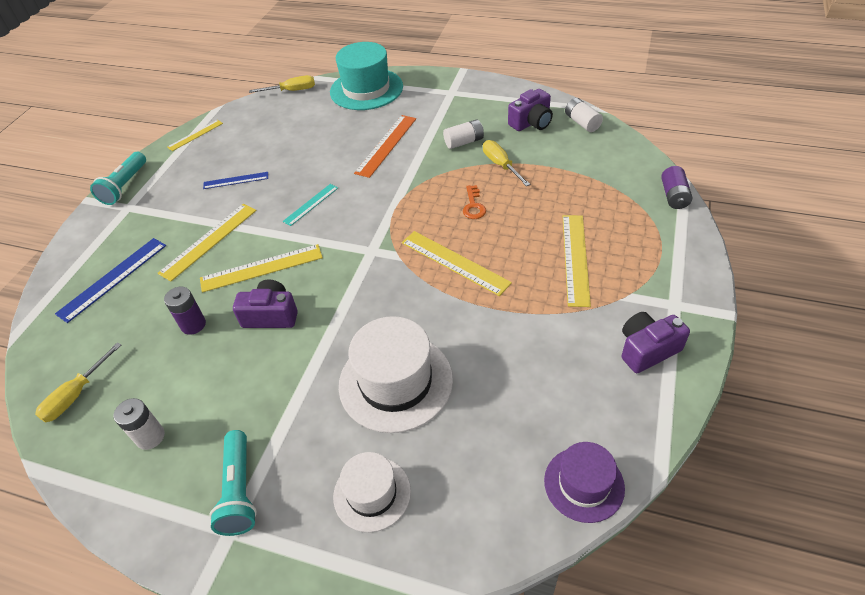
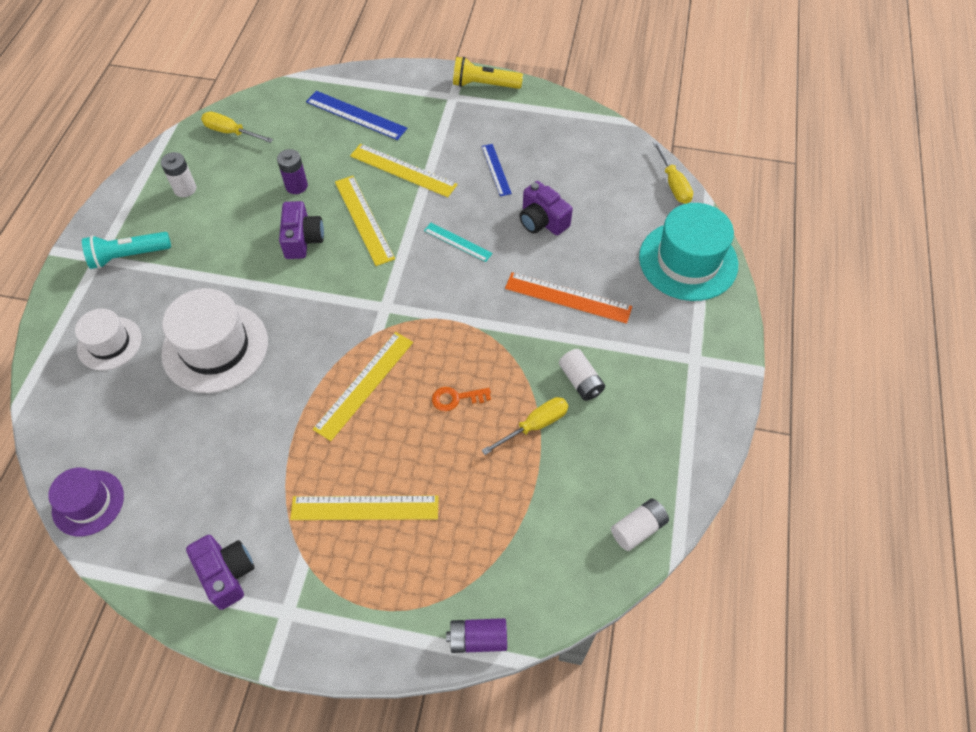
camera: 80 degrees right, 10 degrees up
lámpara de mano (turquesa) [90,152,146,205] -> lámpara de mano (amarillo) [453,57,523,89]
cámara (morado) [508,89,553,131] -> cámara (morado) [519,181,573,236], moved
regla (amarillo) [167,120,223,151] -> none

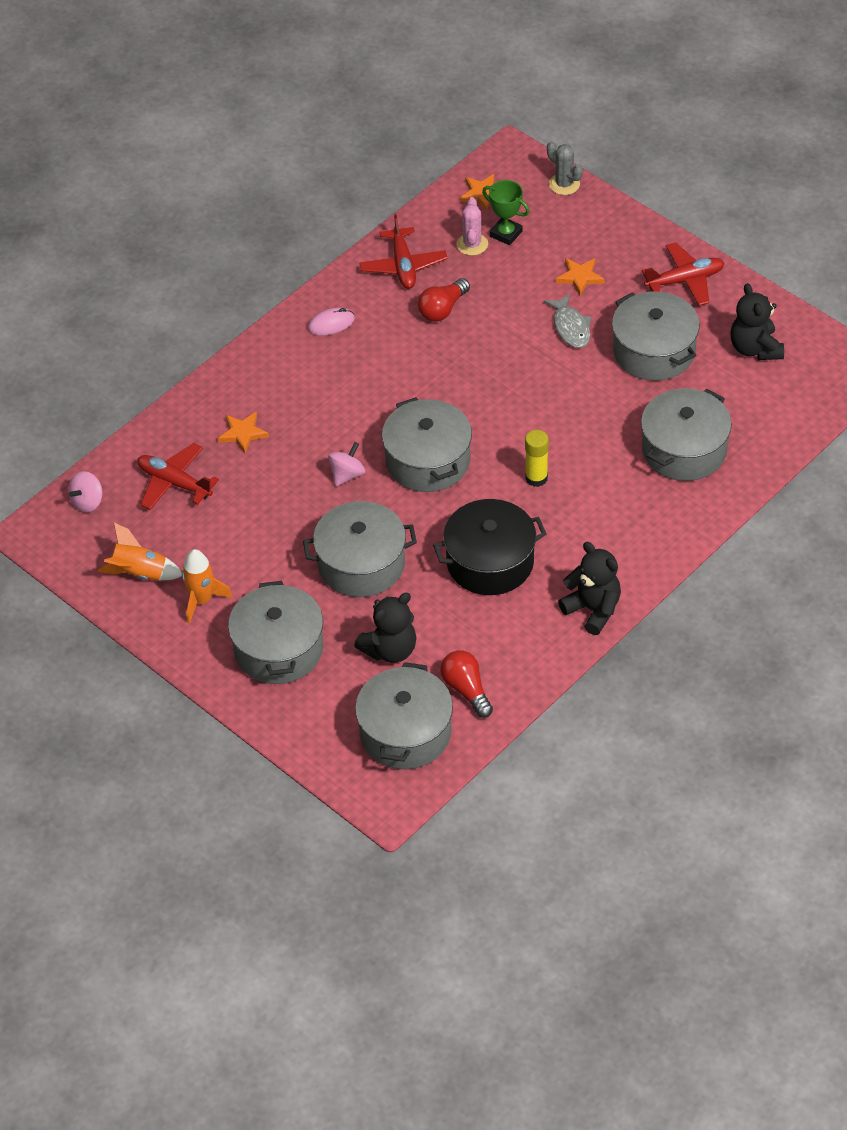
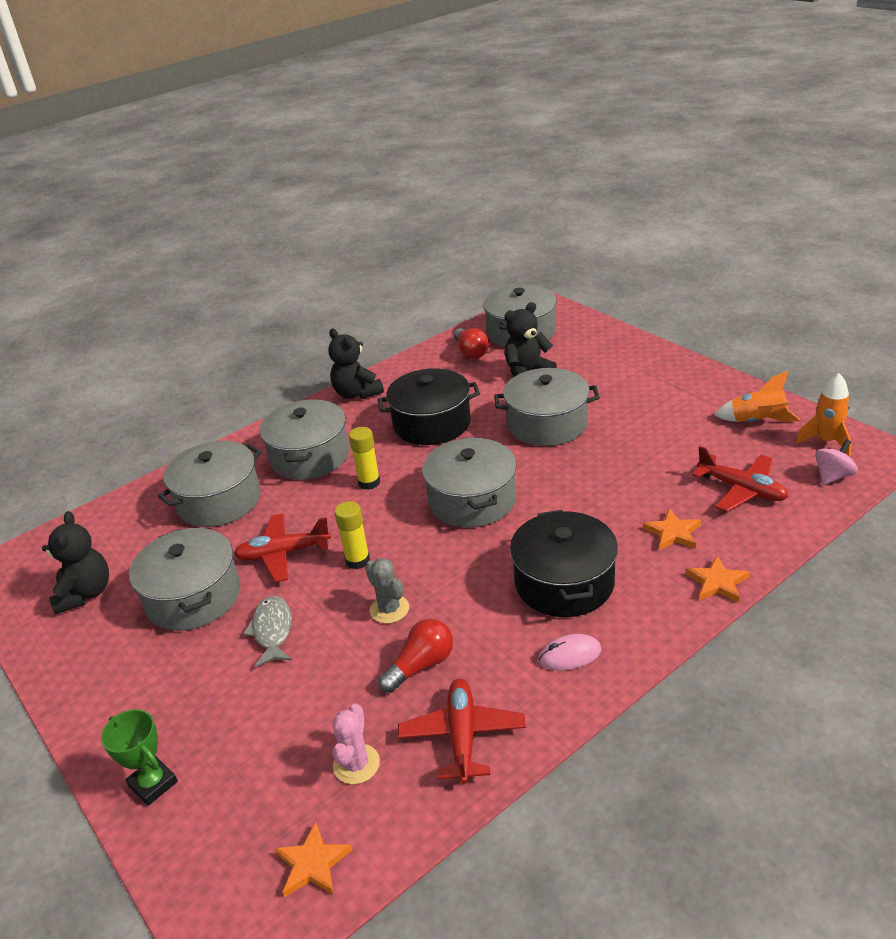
camera: 170 degrees left, 15 degrees down
trofeo (verde) [482,180,530,245] -> trofeo (verde) [101,709,178,806], moved
avión (rojo) [642,242,724,306] -> avión (rojo) [234,513,331,582], moved
olla (gris) [228,581,323,684] -> olla (gris) [259,399,349,480], moved
none -> barra de pegamento (amarillo) [334,501,370,569]
cactus (gris) [547,141,583,195] -> cactus (gris) [365,558,409,624], moved
none -> olla (negro) [510,510,618,617]
estrella (naranja) [556,258,605,295] -> estrella (naranja) [686,556,750,603], moved
cohete (naranja) [182,549,233,624] -> cohete (naranja) [795,373,852,456], moved
peonza (rosa) [328,442,365,486] -> none

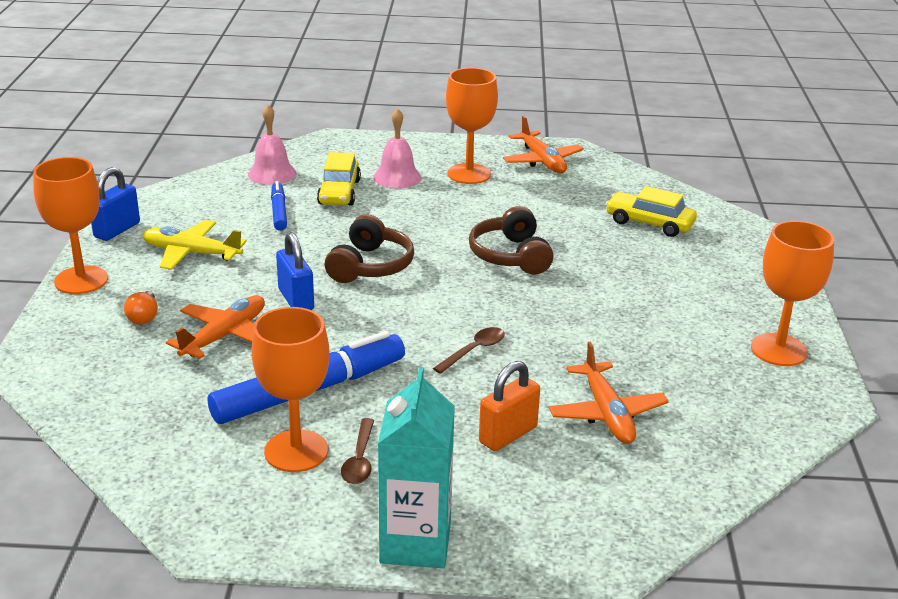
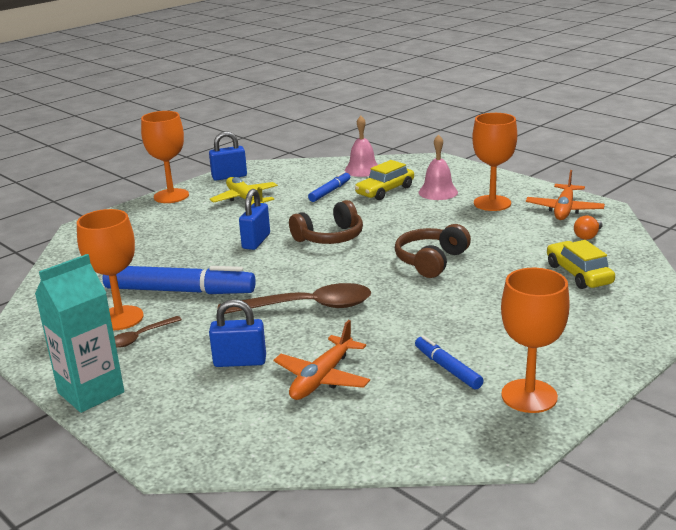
camera: 45 degrees right, 5 degrees down
candado (naranja) [479,361,540,451] -> candado (azul) [209,299,266,367]
cuchara (marrón) [433,327,505,374] -> cuchara (marrón) [218,283,371,314], x1.99
none -> rotulador (azul) [415,336,483,389]
bombilla (naranja) [124,291,158,324] -> bombilla (naranja) [574,215,603,240], moved
avión (naranja) [166,295,265,359] -> none

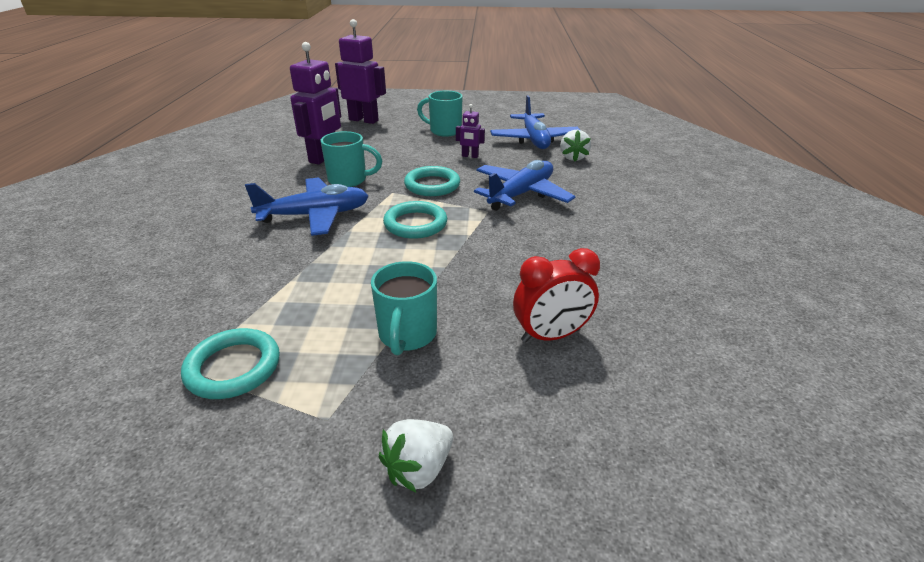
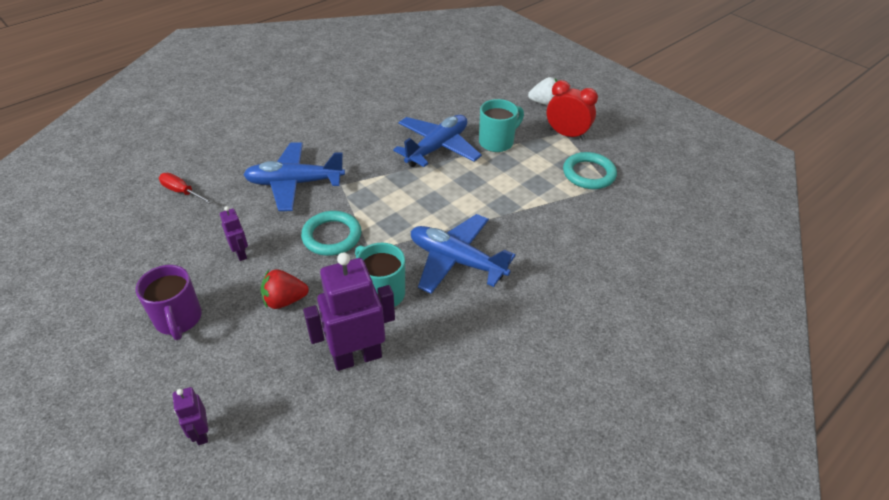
camera: 135 degrees left, 10 degrees up
taza (turquesa) [417,91,463,137] -> taza (morado) [136,265,202,340]
fresa (blanco) [560,130,591,161] -> destornillador (rojo) [159,173,214,204]
robot (morado) [335,19,386,124] -> robot (morado) [173,387,208,445], x0.49
none -> fresa (rojo) [261,269,309,309]
avión (azul) [490,95,580,149] -> avión (azul) [393,115,482,167], moved
despertador (rojo) [513,248,600,343] -> despertador (rojo) [547,80,598,140], moved
anillo (turquesa) [383,201,447,239] -> none

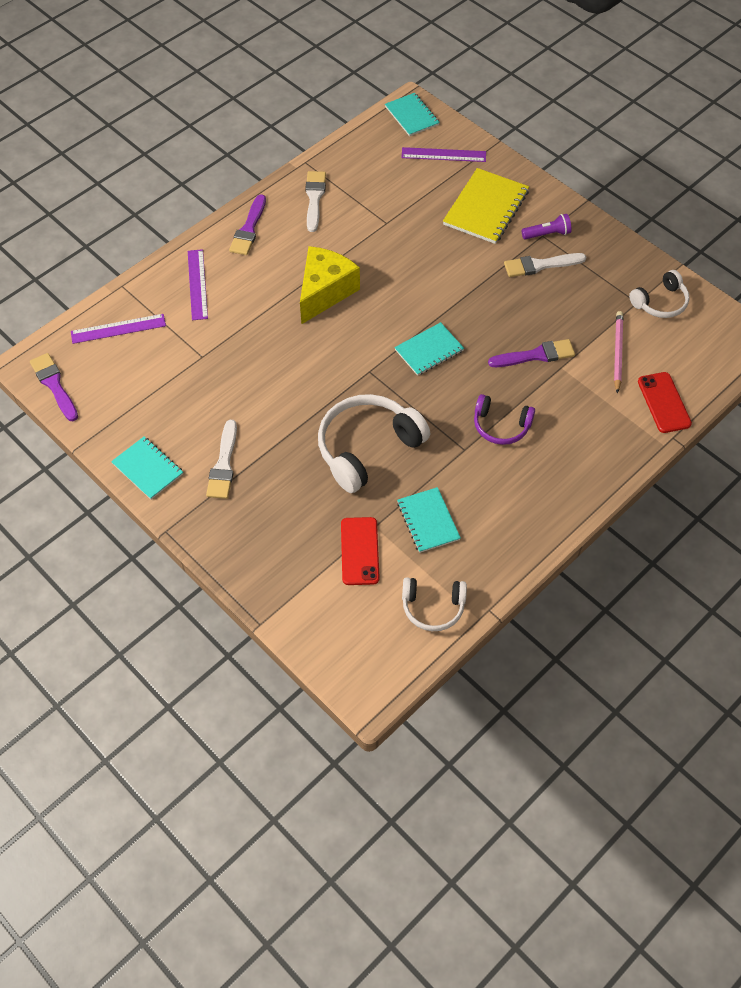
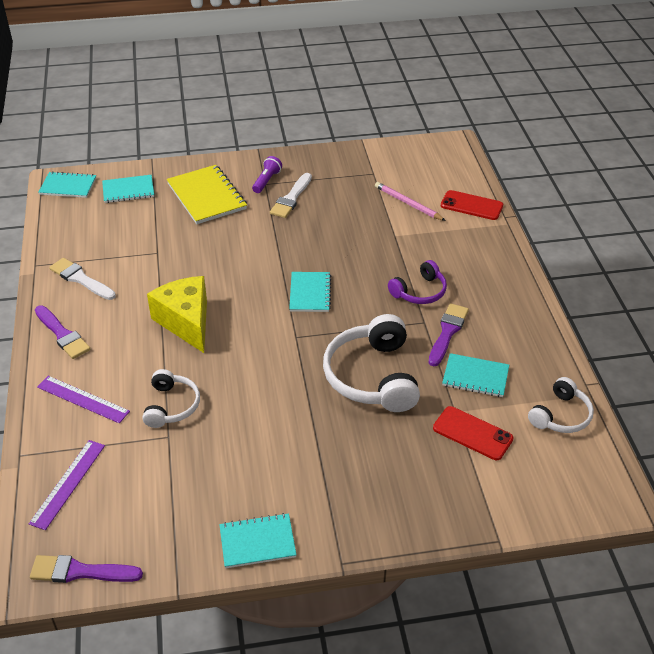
camera: 55 degrees left, 15 degrees down
regla (morado) [401,147,486,162] -> cuaderno (turquesa) [102,175,154,203]
auriculares (blanco) [629,270,689,318] -> auriculares (blanco) [142,369,200,428], moved
pincel (morado) [488,339,575,367] -> pincel (morado) [429,303,469,366], moved
pincel (blanco) [206,420,237,499] -> none

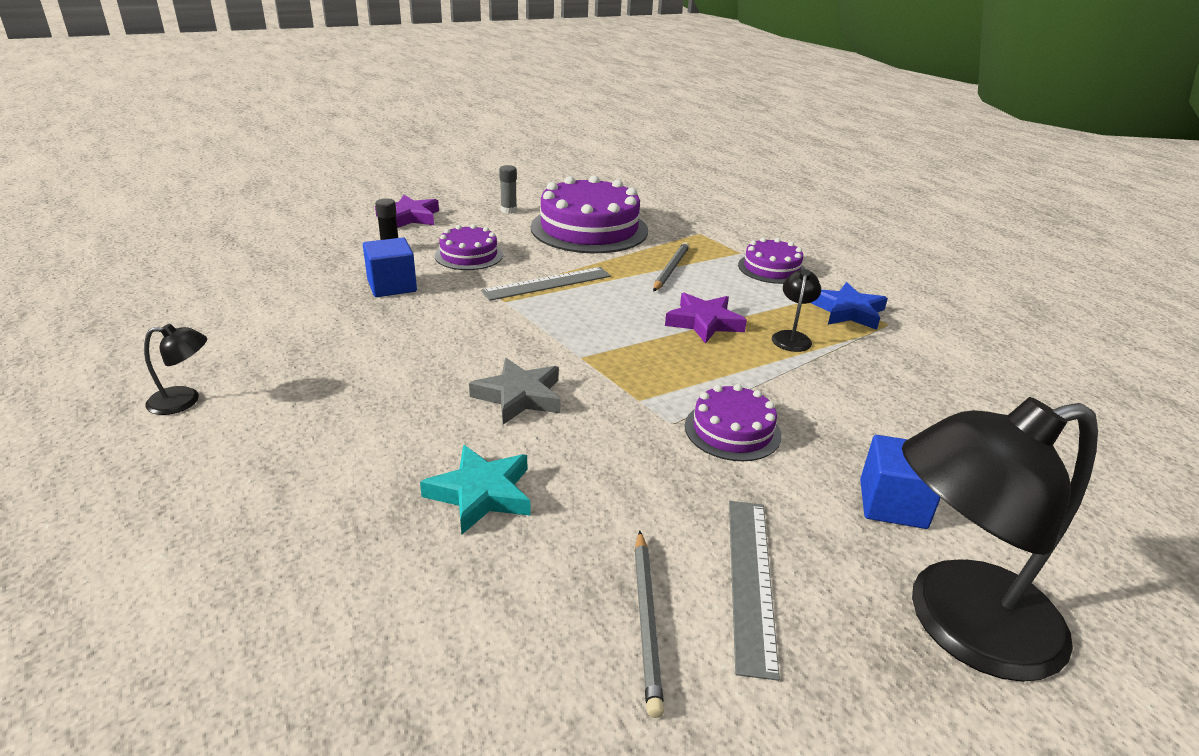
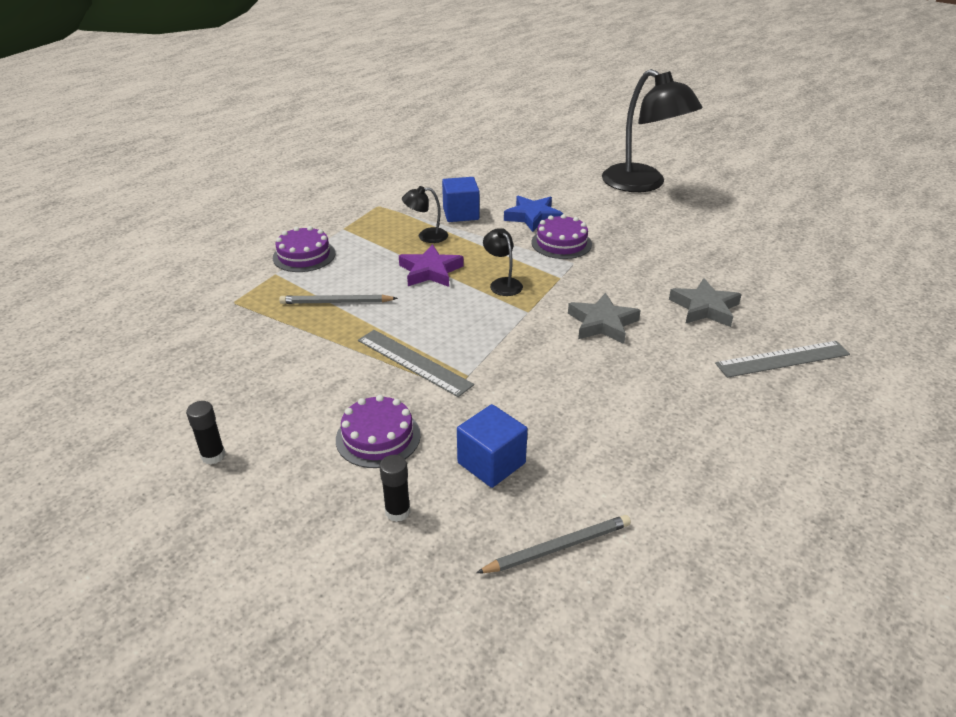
camera: 110 degrees left, 5 degrees up
barra de pegamento (gris) [499,165,517,214] -> barra de pegamento (negro) [186,401,225,464]
cubo (azul) [860,435,941,529] -> cubo (azul) [442,177,479,222], moved
lápiz (gris) [635,531,664,718] -> lápiz (gris) [476,515,631,573], moved
lámpara (negro) [144,324,207,415] -> lámpara (negro) [483,228,523,296], moved
estrella (azul) [811,282,888,330] -> estrella (azul) [504,196,563,232], moved
estrella (turquesa) [420,445,530,535] -> estrella (gris) [669,278,742,327]
regla (gris) [729,501,780,681] -> regla (gris) [715,341,850,378], moved
estrella (morado) [375,195,439,228] -> none
tarta (morado) [531,175,648,253] -> none

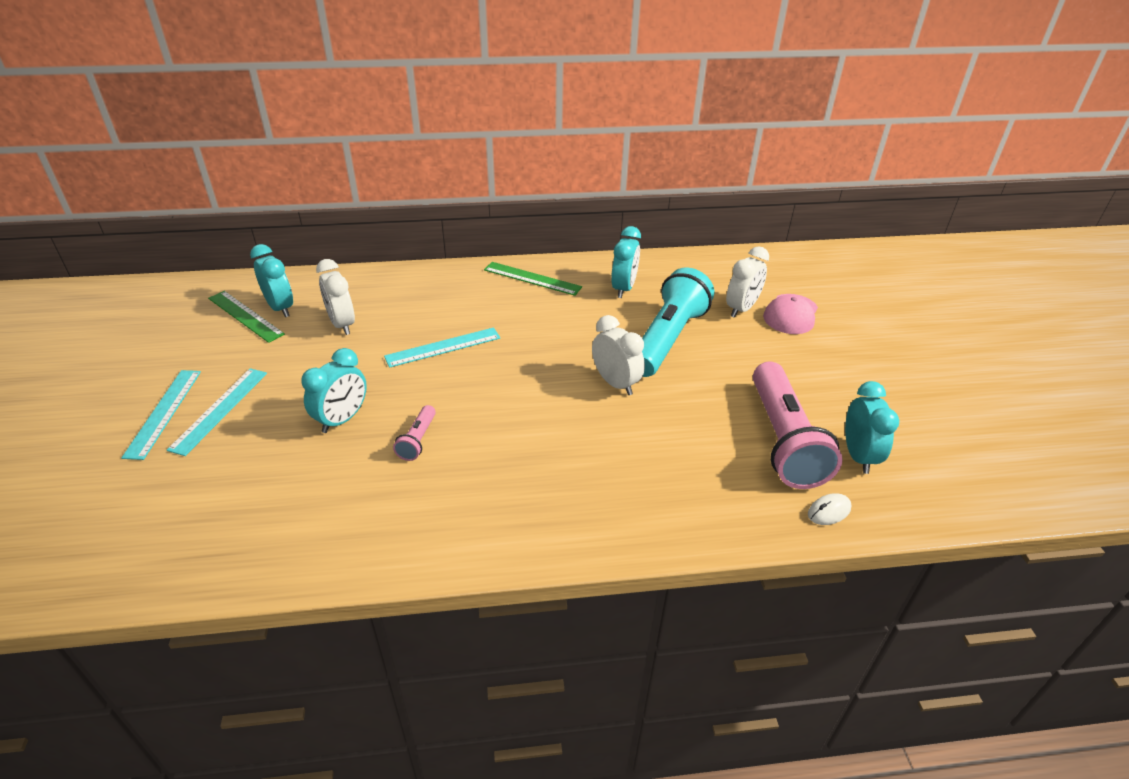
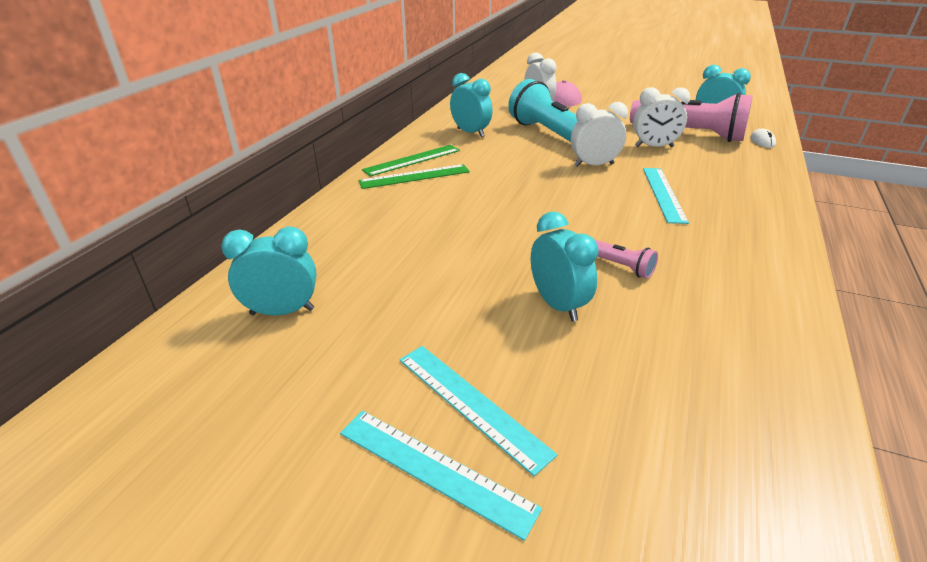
camera: 60 degrees left, 5 degrees down
regla (verde) [208,291,285,343] -> regla (verde) [358,164,470,189], moved
despertador (blanco) [316,259,355,335] -> despertador (blanco) [633,87,691,147], moved
regla (turquesa) [384,327,500,368] -> regla (turquesa) [643,168,689,224], moved

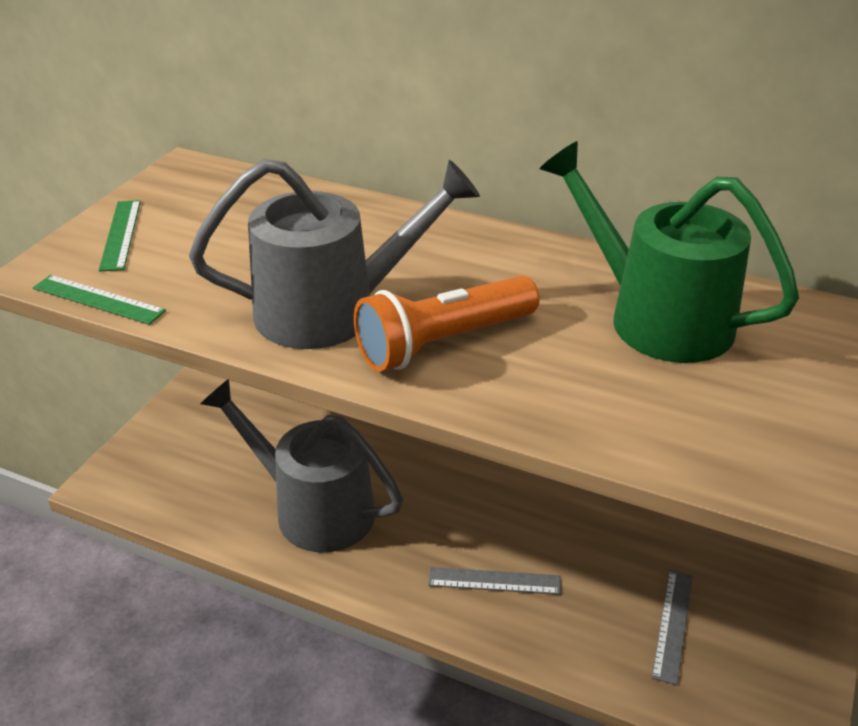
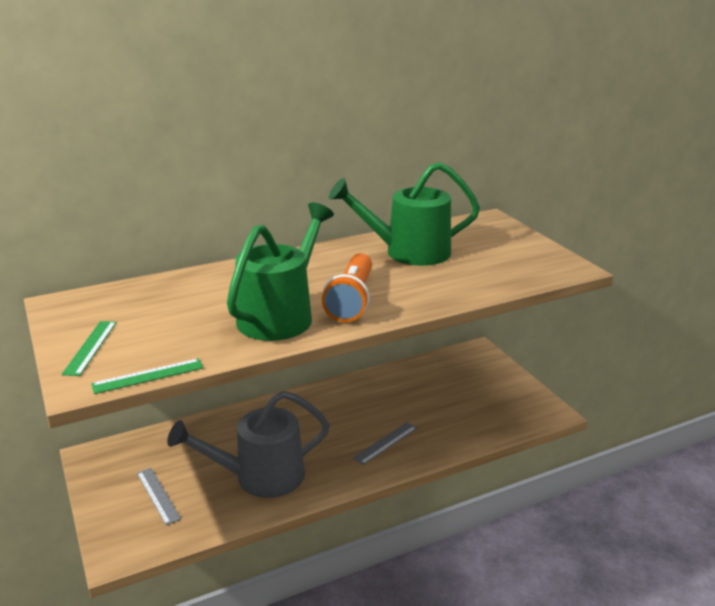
camera: 50 degrees left, 10 degrees down
regla (verde) [99,200,141,272] -> regla (verde) [61,321,117,376], 60 degrees clockwise
regla (gris) [652,570,693,685] -> regla (gris) [137,468,181,525], moved
regadera (gris) [189,159,480,349] -> regadera (verde) [227,203,334,341]

